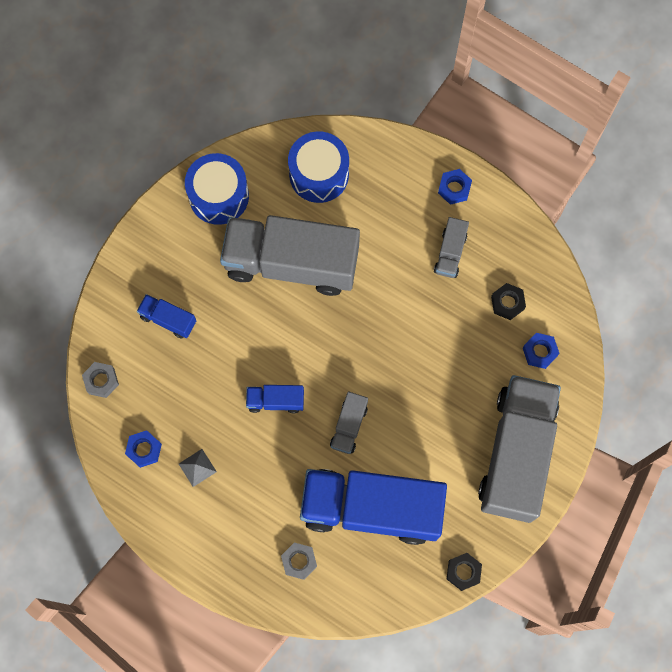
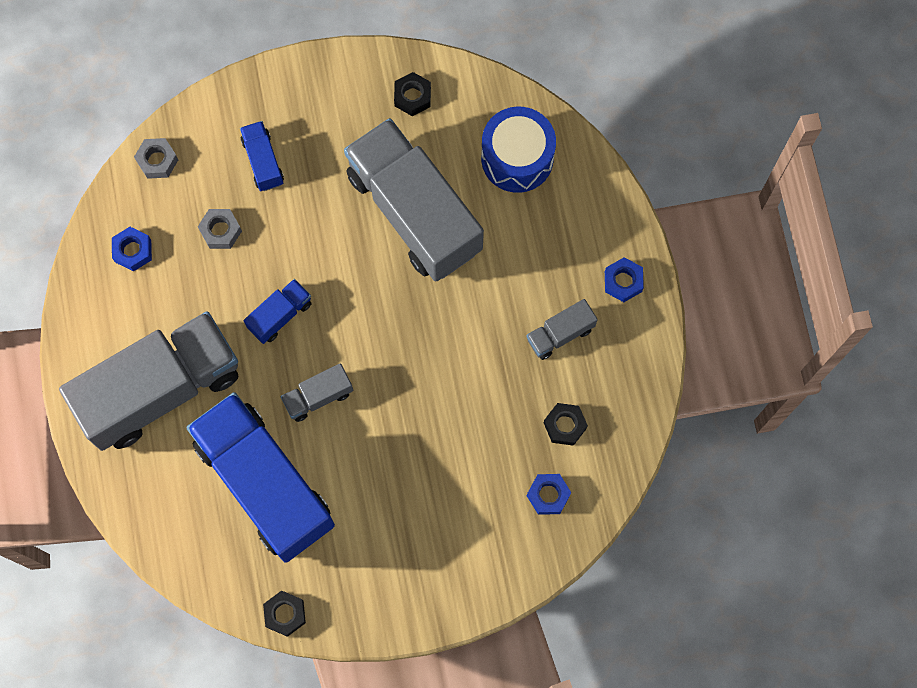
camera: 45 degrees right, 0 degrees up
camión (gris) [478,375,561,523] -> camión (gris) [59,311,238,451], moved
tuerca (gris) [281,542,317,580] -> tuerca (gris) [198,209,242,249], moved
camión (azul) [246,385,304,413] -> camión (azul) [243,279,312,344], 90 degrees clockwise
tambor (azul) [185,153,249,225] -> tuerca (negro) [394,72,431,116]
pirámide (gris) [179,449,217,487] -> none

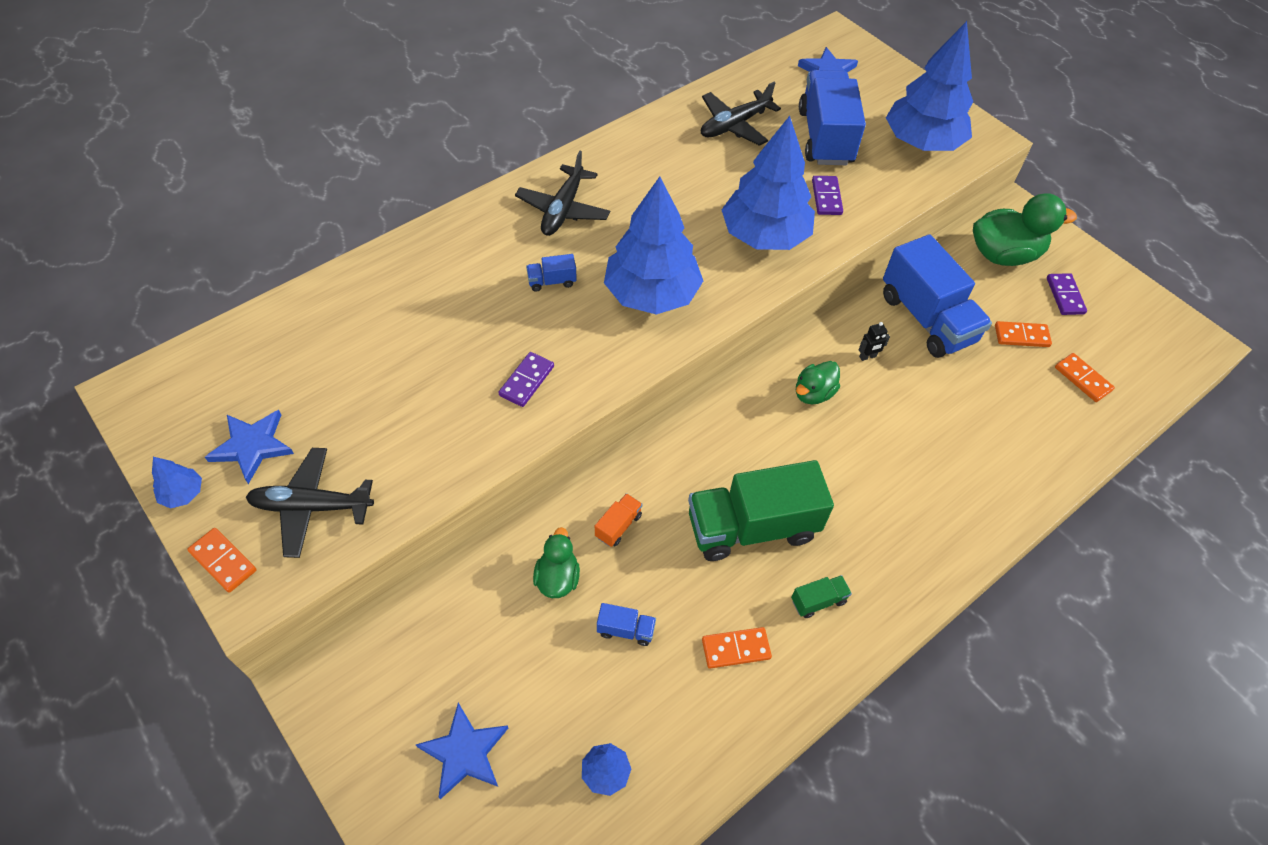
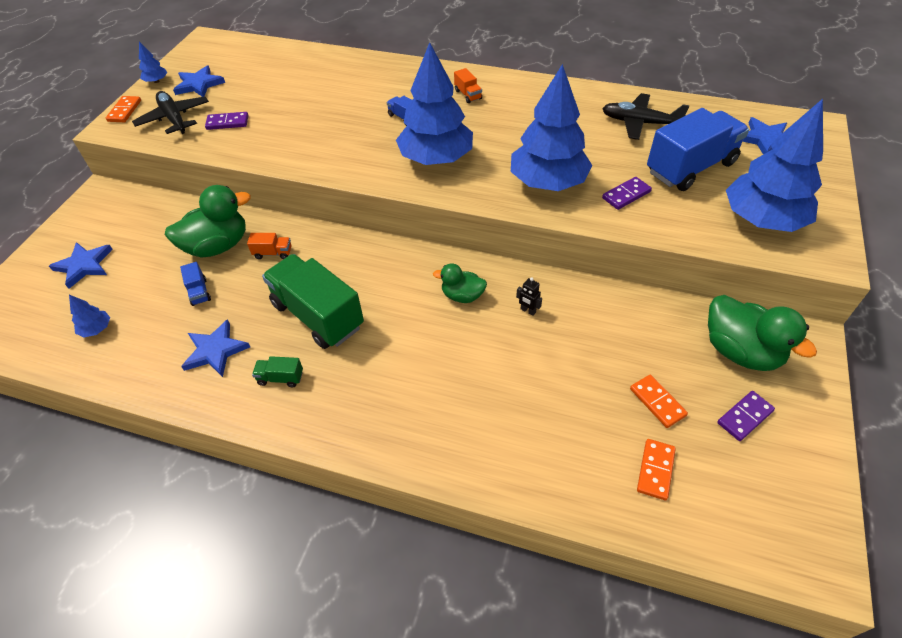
camera: 60 degrees right, 5 degrees down
pato (verde) [533,527,580,598] -> pato (verde) [165,185,251,258], x1.76
ficha de dominó (naranja) [702,627,772,669] -> estrella (azul) [181,319,250,377]
ficha de dominó (morado) [498,352,554,407] -> ficha de dominó (morado) [205,112,248,130], moved
camión (verde) [791,575,852,618] -> camión (verde) [252,356,303,387], 150 degrees clockwise
avión (negro) [515,151,610,236] -> camión (naranja) [454,68,482,103]
camión (azul) [883,234,992,358] -> none

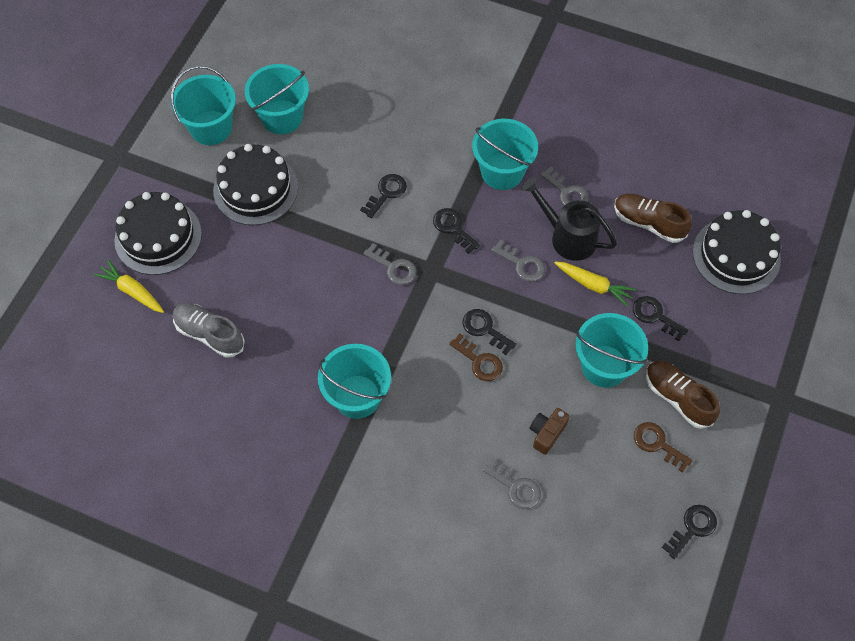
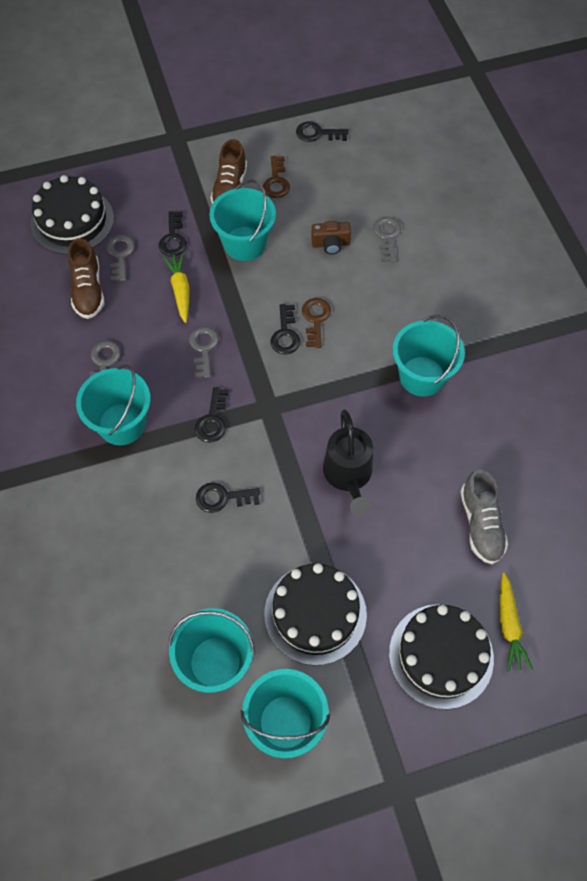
camera: 130 degrees left, 0 degrees up
llave (gris) [364,243,416,285] -> llave (gris) [106,235,135,281], moved
regadera (negro) [521,177,617,261] -> regadera (negro) [323,409,373,516], moved

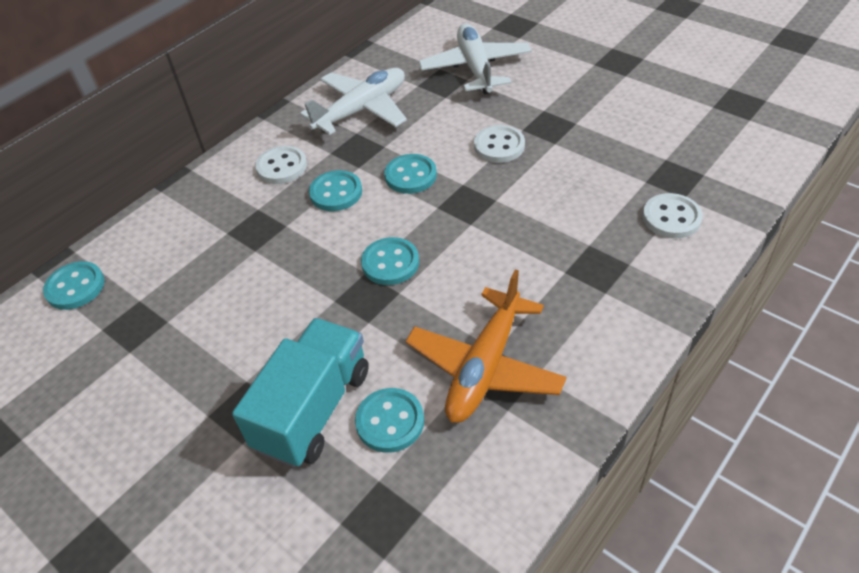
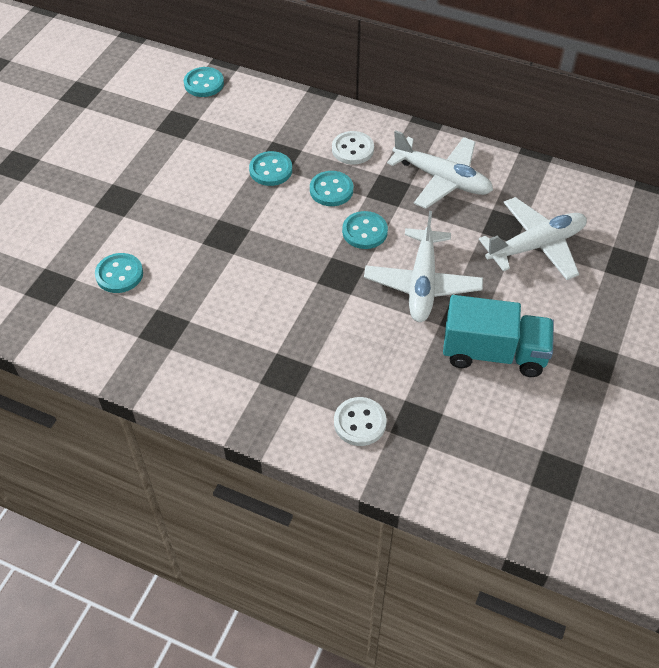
camera: 70 degrees right, 5 degrees up
botón (turquesa) [361,237,419,285] -> botón (turquesa) [249,151,292,186], moved
botón (blanco) [474,125,525,163] -> avión (blanco) [364,211,483,322]
camión (turquesa) [232,318,369,467] -> camión (turquesa) [443,295,554,377], moved
avión (naranja) [406,270,567,423] -> none

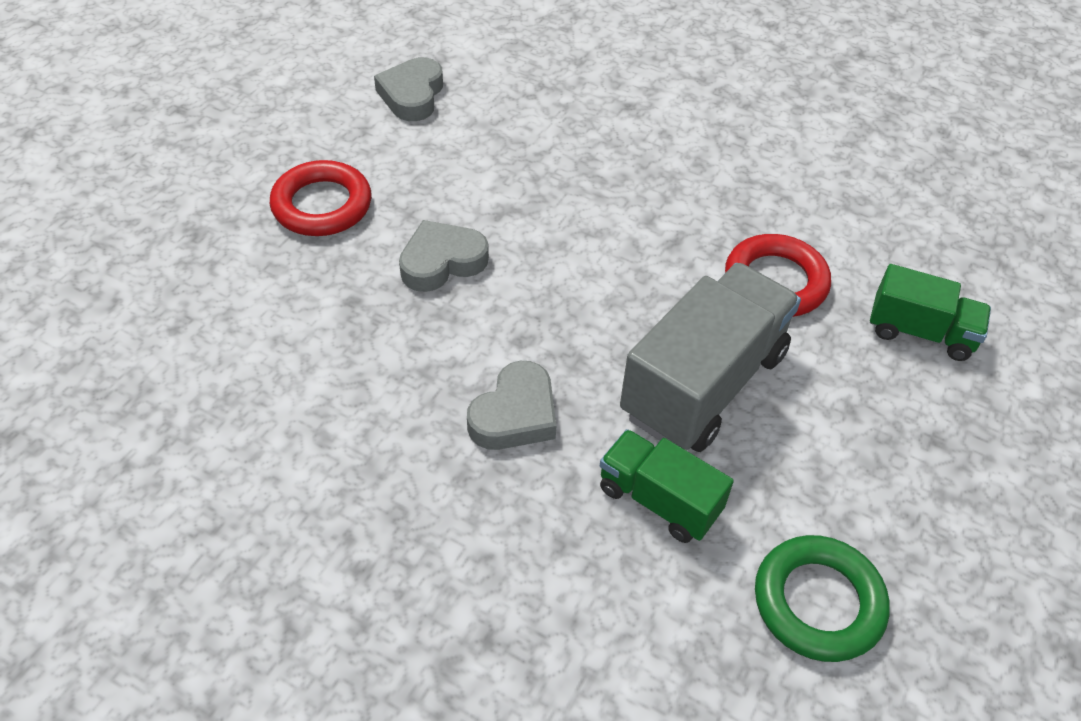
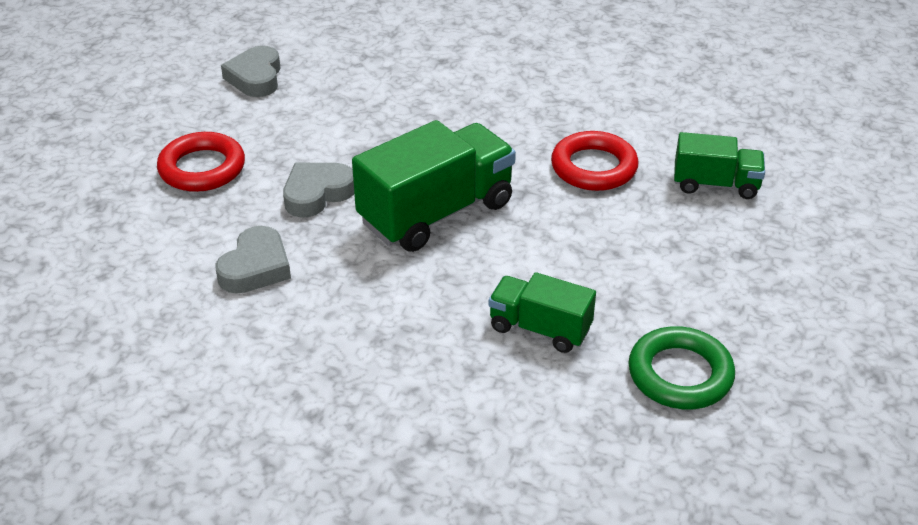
camera: 10 degrees left, 10 degrees down
corazón (gris) [467,361,556,450] -> corazón (gris) [215,226,291,294], moved
none -> camión (verde) [352,120,516,252]
camión (gris) [620,263,801,452] -> none

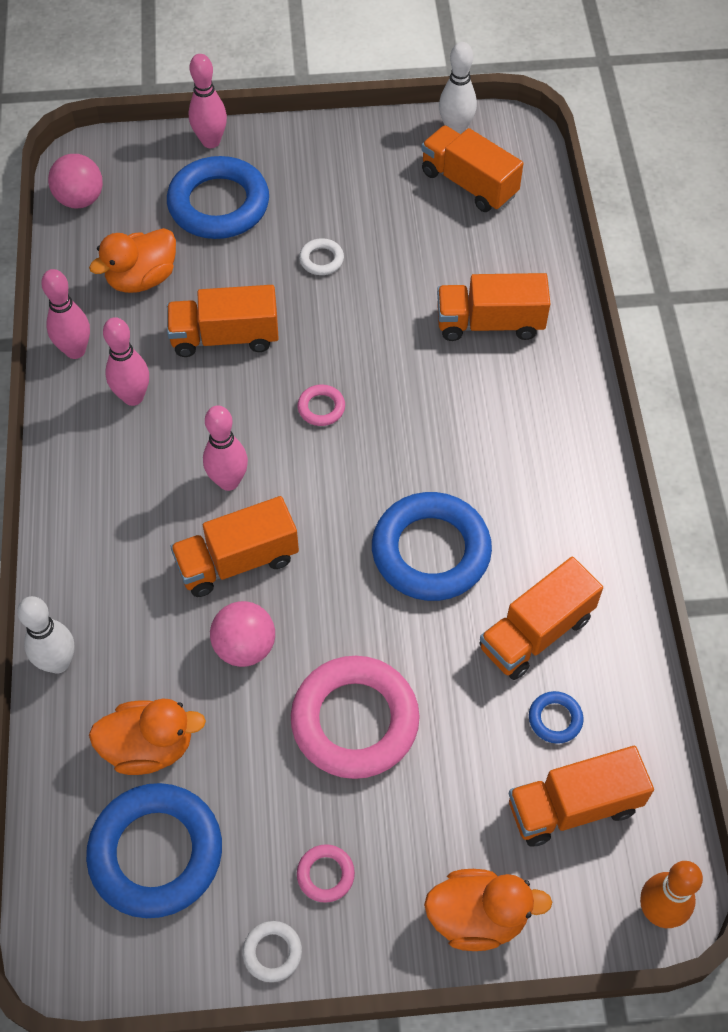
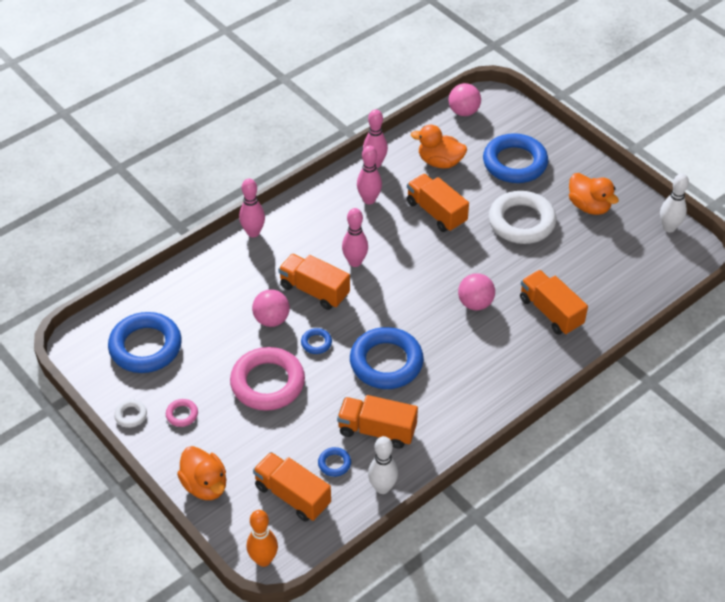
camera: 55 degrees right, 10 degrees down
bolo (rosa) [189,54,227,148] -> bolo (rosa) [239,178,265,237], moved
none -> anillo (azul) [301,328,332,354]
bolo (blanco) [17,596,75,674] -> bolo (blanco) [368,436,398,494], moved
none -> pelota (rosa) [458,273,495,310]
anillo (blanco) [299,238,344,275] -> anillo (blanco) [489,191,556,244], x2.34
pato (naranja) [89,698,206,775] -> pato (naranja) [569,173,619,215], moved
anillo (rosa) [297,385,345,426] -> none
camión (naranja) [421,125,523,212] -> none

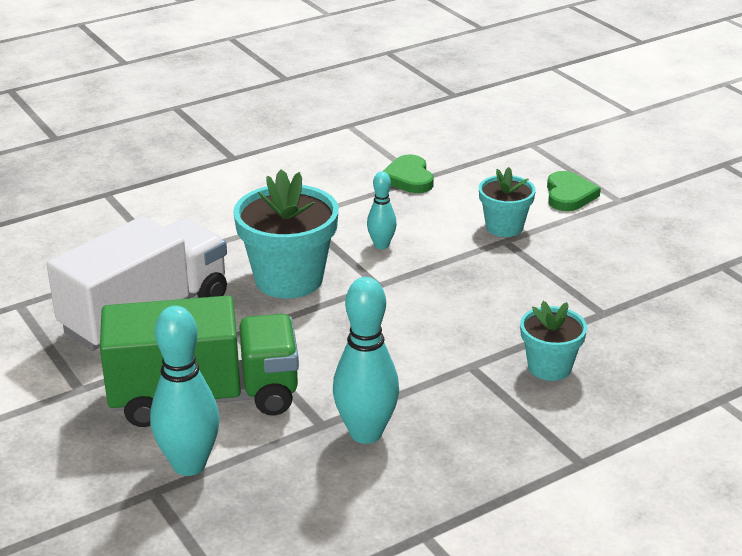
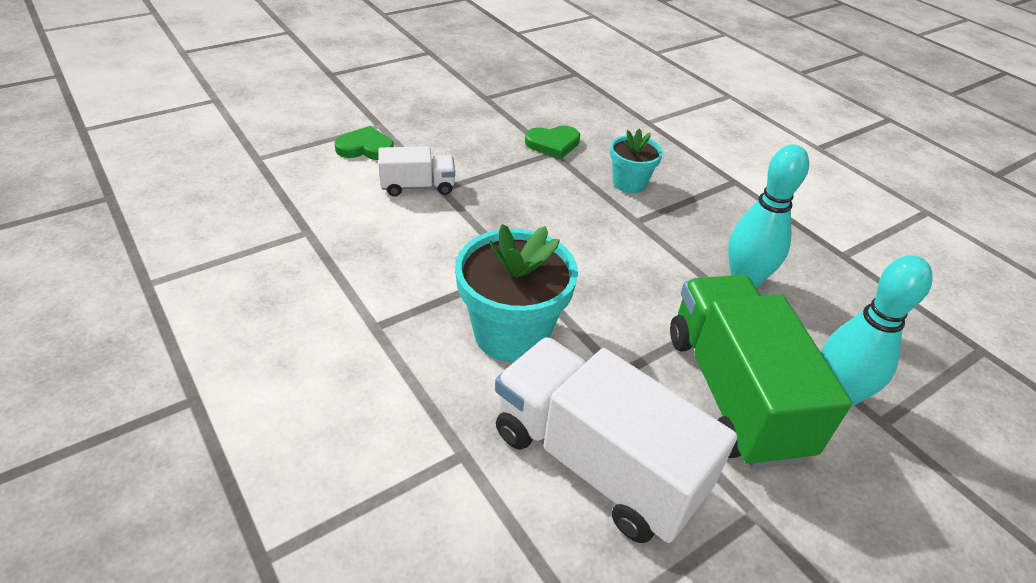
camera: 95 degrees left, 10 degrees up
maceta (turquesa) [479,167,536,237] -> camión (blanco) [378,146,455,196]
corazón (verde) [383,155,434,193] -> corazón (verde) [525,126,580,159], moved
bolo (turquesa) [367,171,397,249] -> none

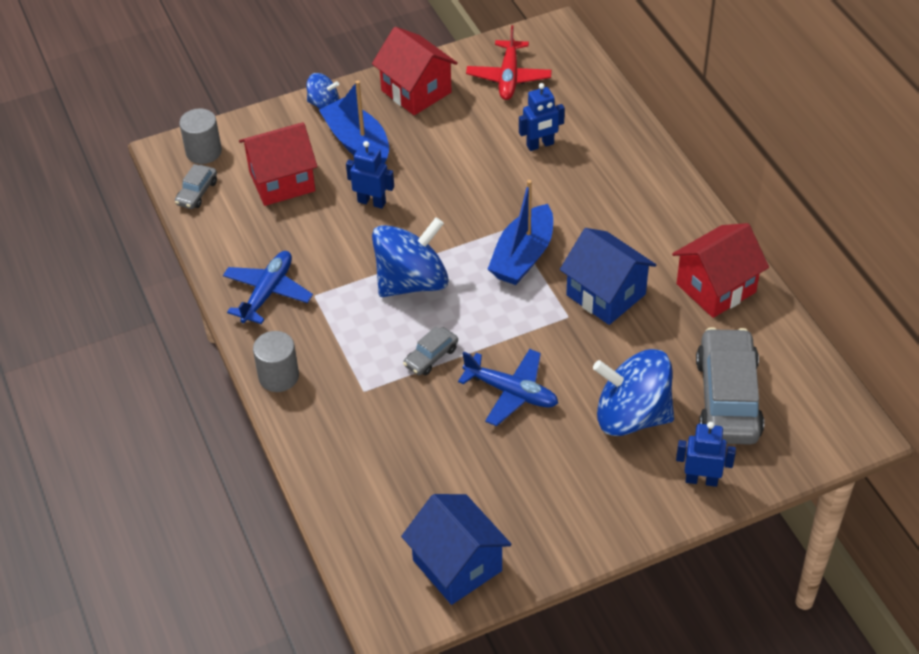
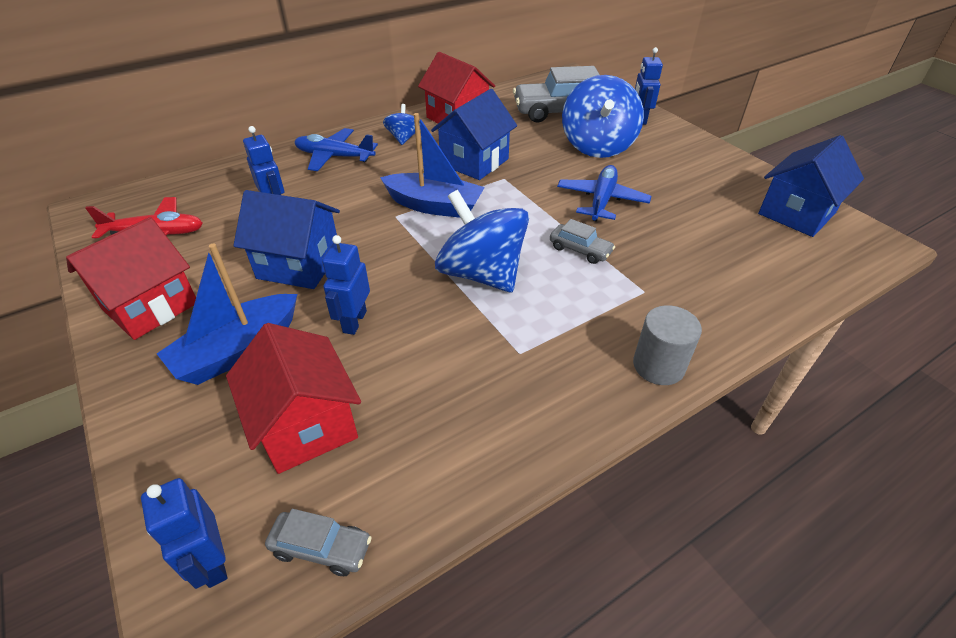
camera: 100 degrees left, 5 degrees down
cilindro (gris) [179,109,222,164] -> robot (azul) [141,478,227,589]
none -> casa (azul) [233,190,340,289]
avión (azul) [223,251,313,324] -> avión (azul) [294,128,378,171], moved
peonza (azul) [307,73,339,109] -> peonza (azul) [383,104,421,145], moved

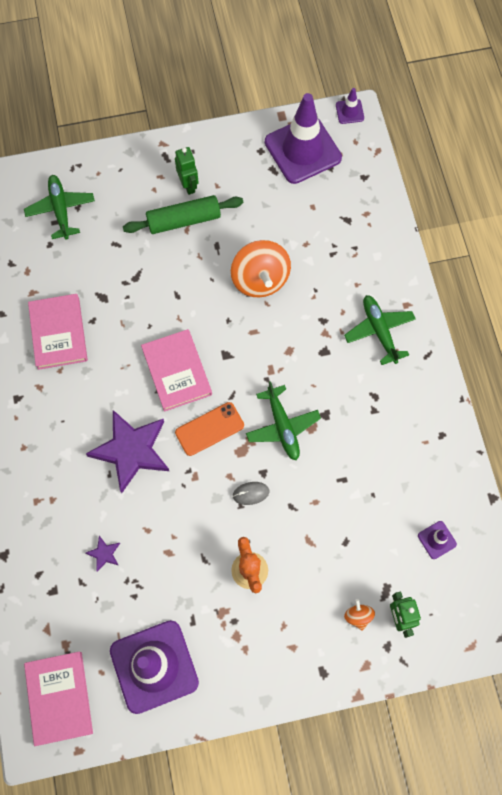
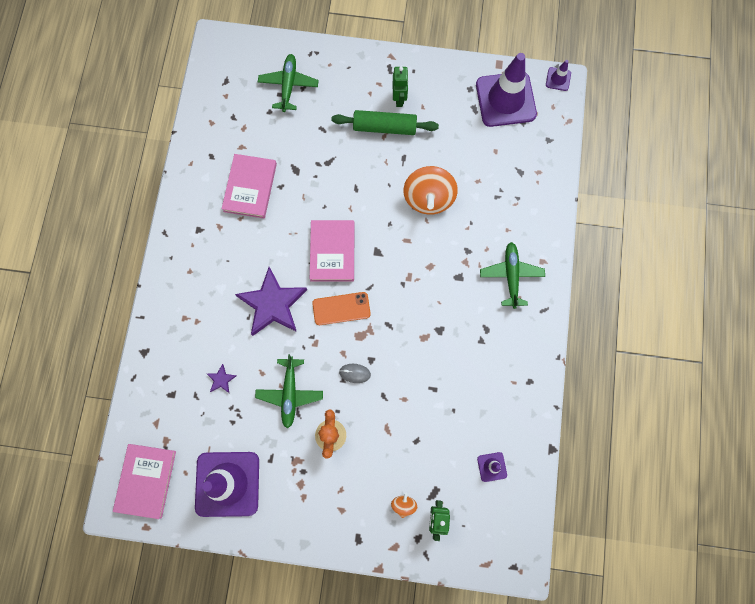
camera: 20 degrees right, 5 degrees up
avión (verde) [246,381,321,460] -> avión (verde) [255,354,323,428], moved

